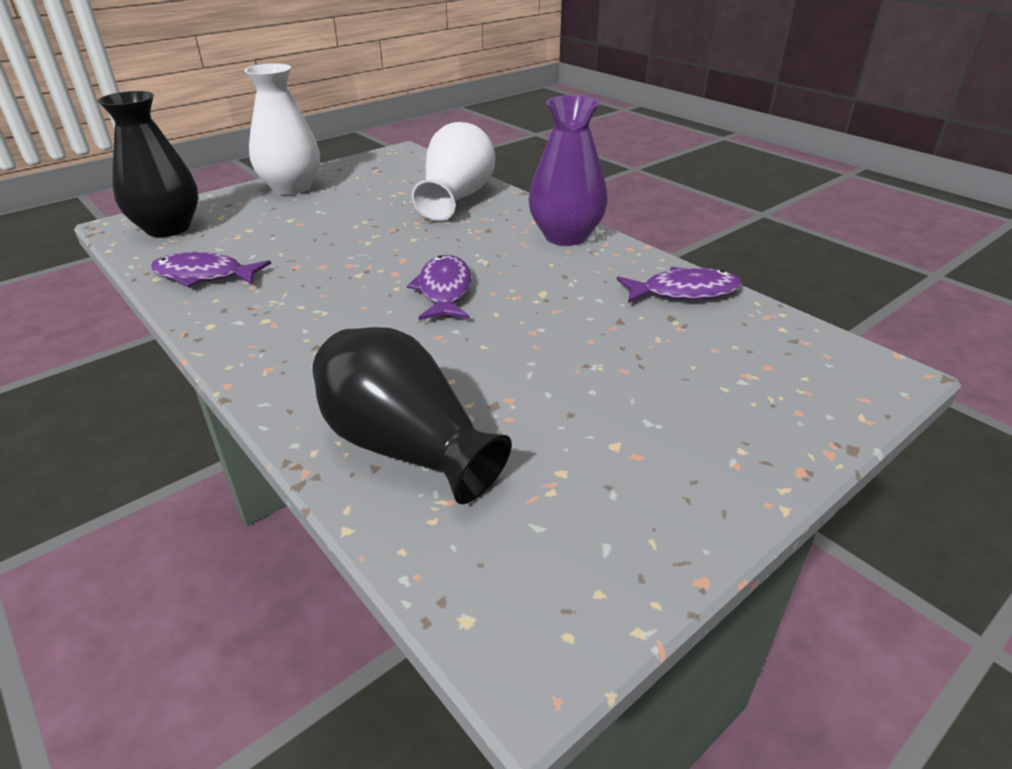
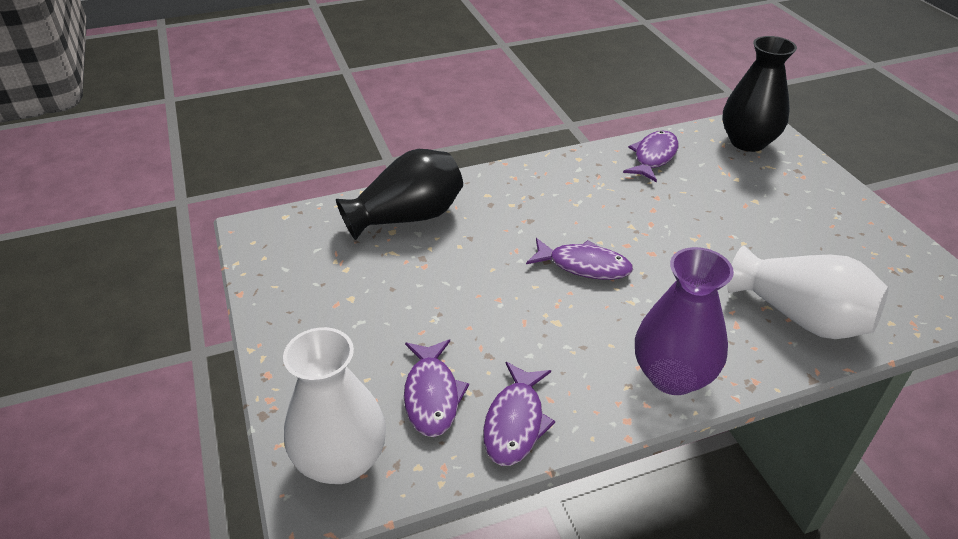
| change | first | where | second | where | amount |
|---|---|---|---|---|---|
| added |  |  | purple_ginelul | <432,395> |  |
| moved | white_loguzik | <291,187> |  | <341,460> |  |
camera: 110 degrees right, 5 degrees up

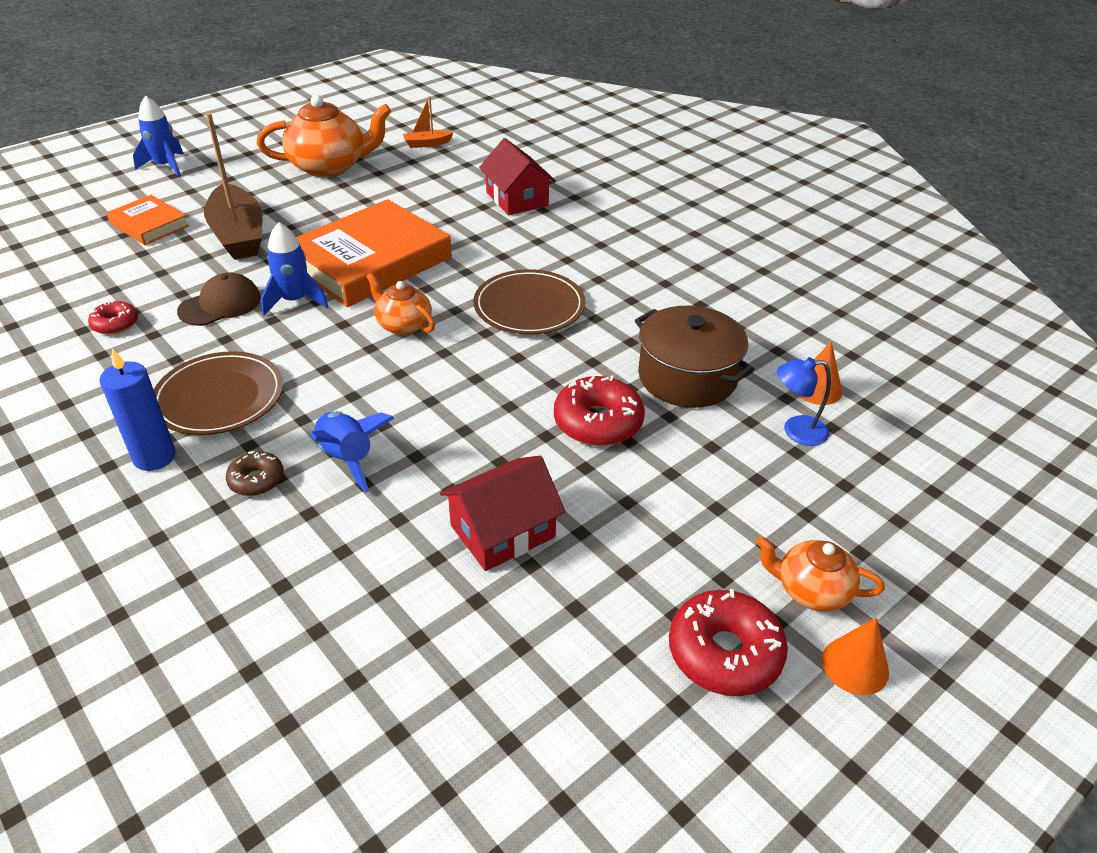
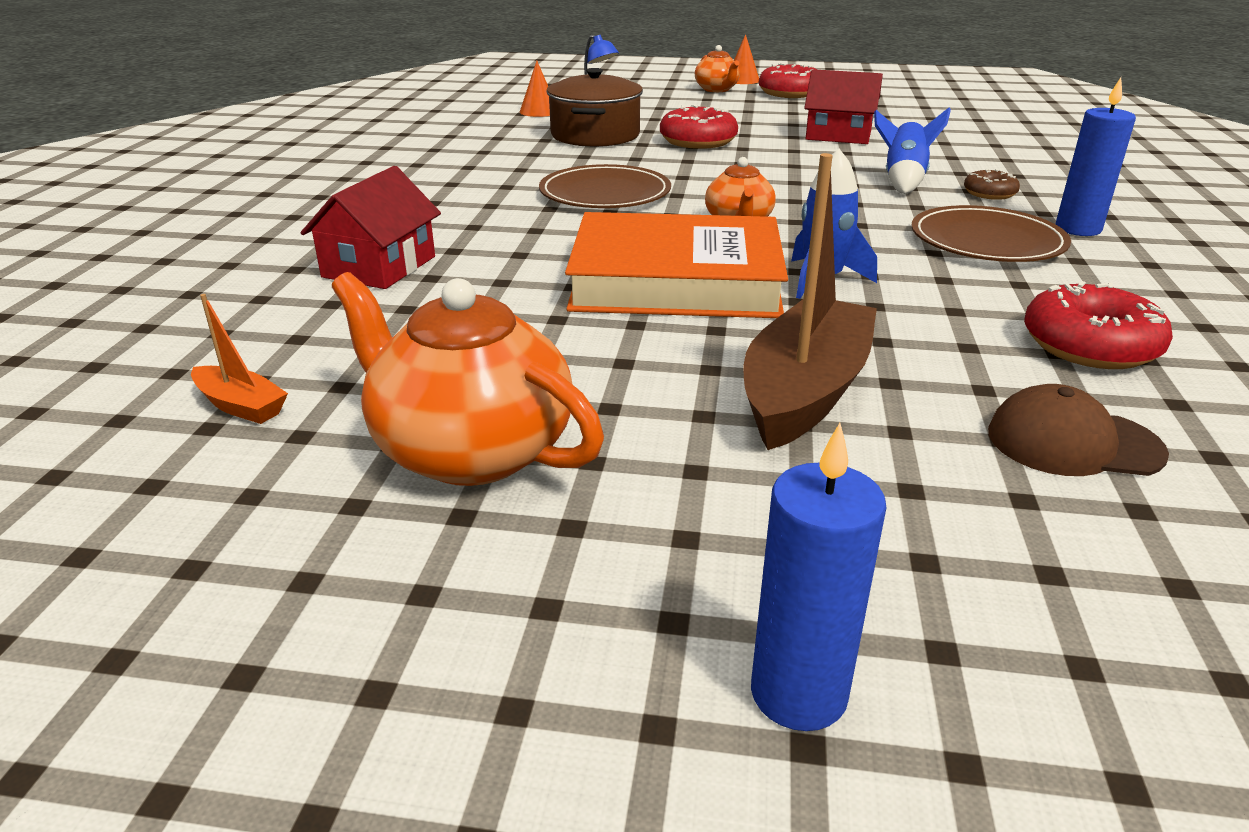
| change | first | where | second | where | amount |
|---|---|---|---|---|---|
| removed | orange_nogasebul | <149,225> |  |  |  |
| moved | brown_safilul | <220,305> |  | <1073,442> |  |
| replaced | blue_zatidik | <166,166> | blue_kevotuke | <798,693> |  |
| resized | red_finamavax | <115,324> |  | <1090,346> | x1.75 |
camera: 130 degrees left, 10 degrees down

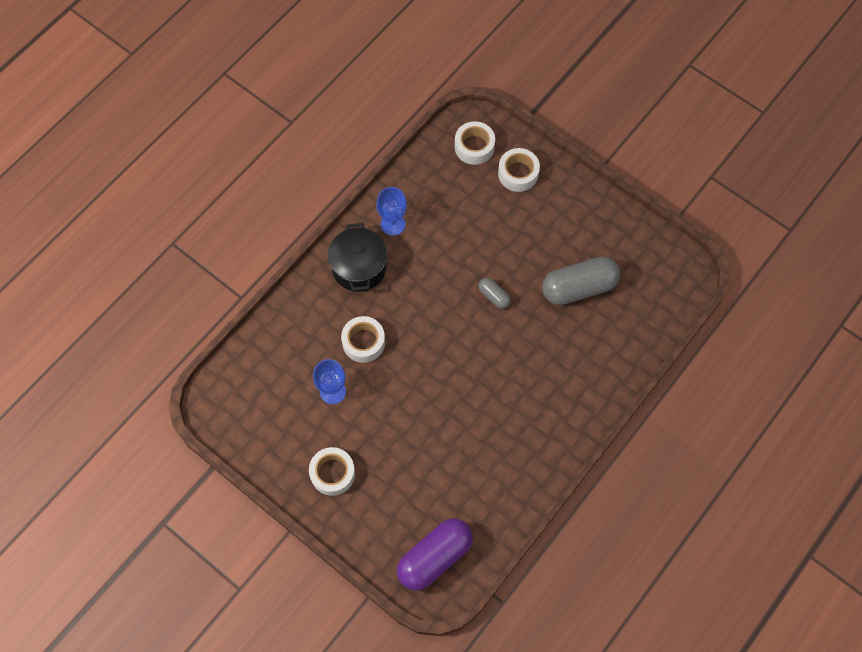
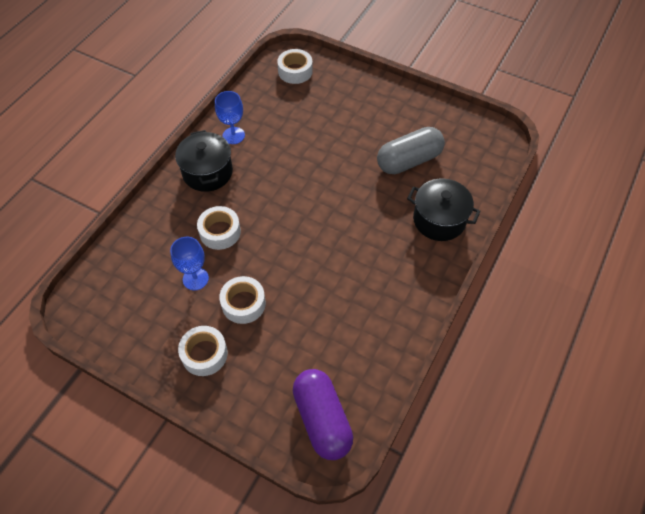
| change | first | where | second | where | amount |
|---|---|---|---|---|---|
| removed | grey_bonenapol | <494,296> |  |  |  |
| added |  |  | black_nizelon | <439,220> |  |
| moved | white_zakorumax | <518,173> |  | <243,303> |  |
| turned | purple_bonenapol | <434,557> |  | <322,419> | 60 degrees counterclockwise |
camera: 10 degrees left, 10 degrees down

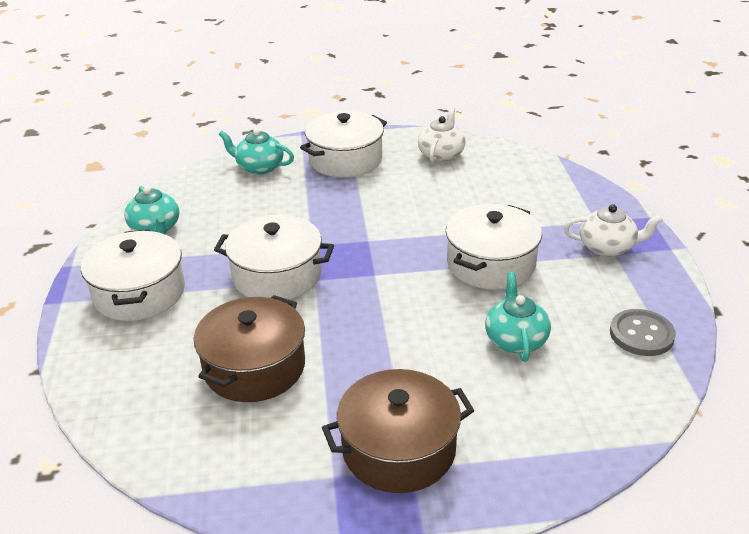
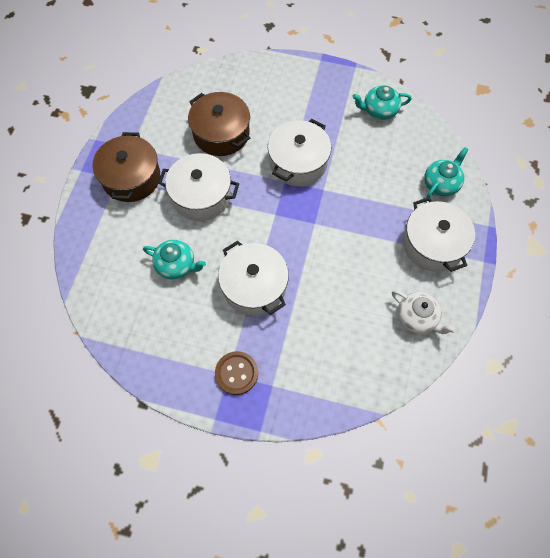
| change | first | where | second | where | amount |
|---|---|---|---|---|---|
| removed | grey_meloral | <641,334> |  |  |  |
| moved | white_nizelon | <139,293> |  | <201,196> |  |
| replaced | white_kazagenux | <607,247> | brown_meloral | <236,373> |  |
camera: 110 degrees right, 30 degrees up

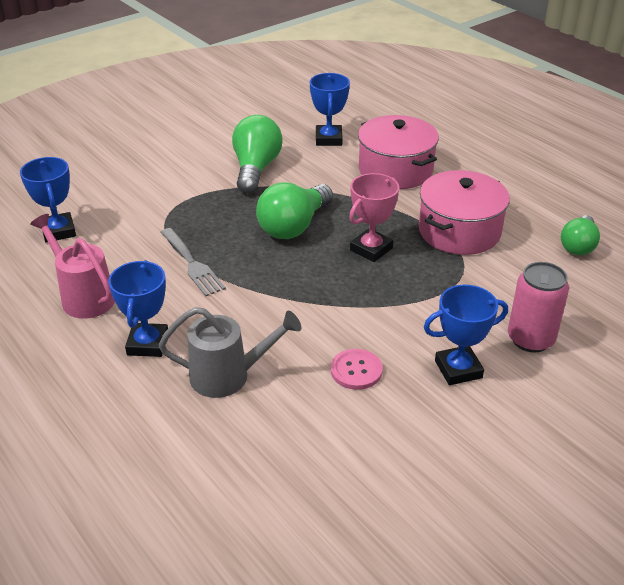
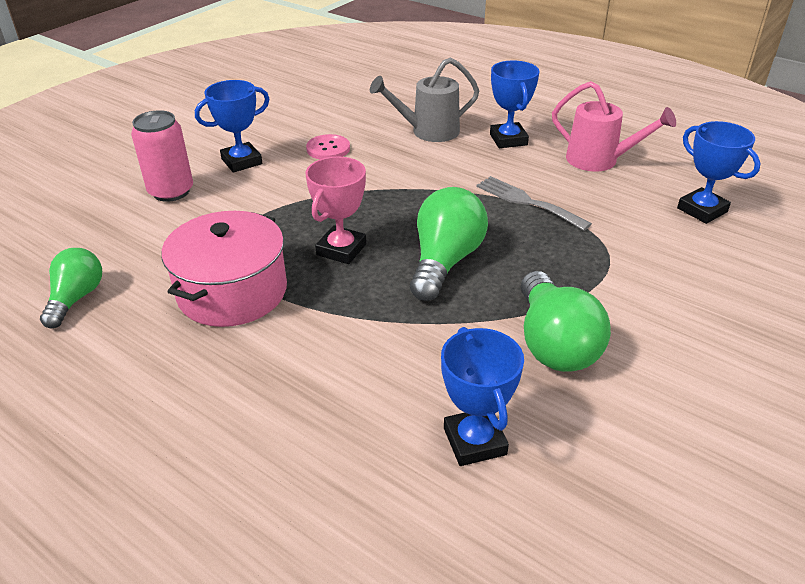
| change | first | where | second | where | amount |
|---|---|---|---|---|---|
| removed | pink_nizelon | <395,170> |  |  |  |
camera: 165 degrees right, 0 degrees up

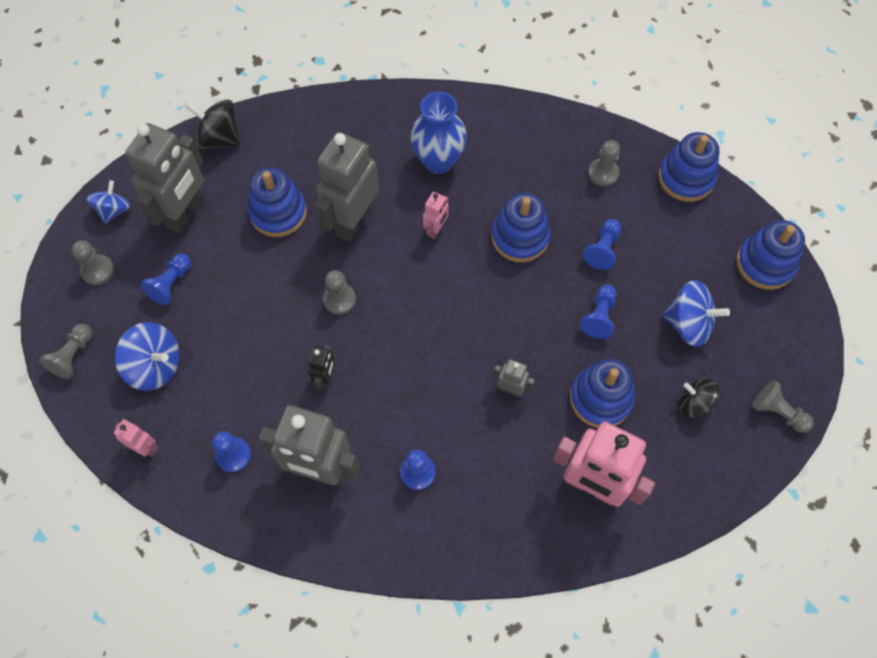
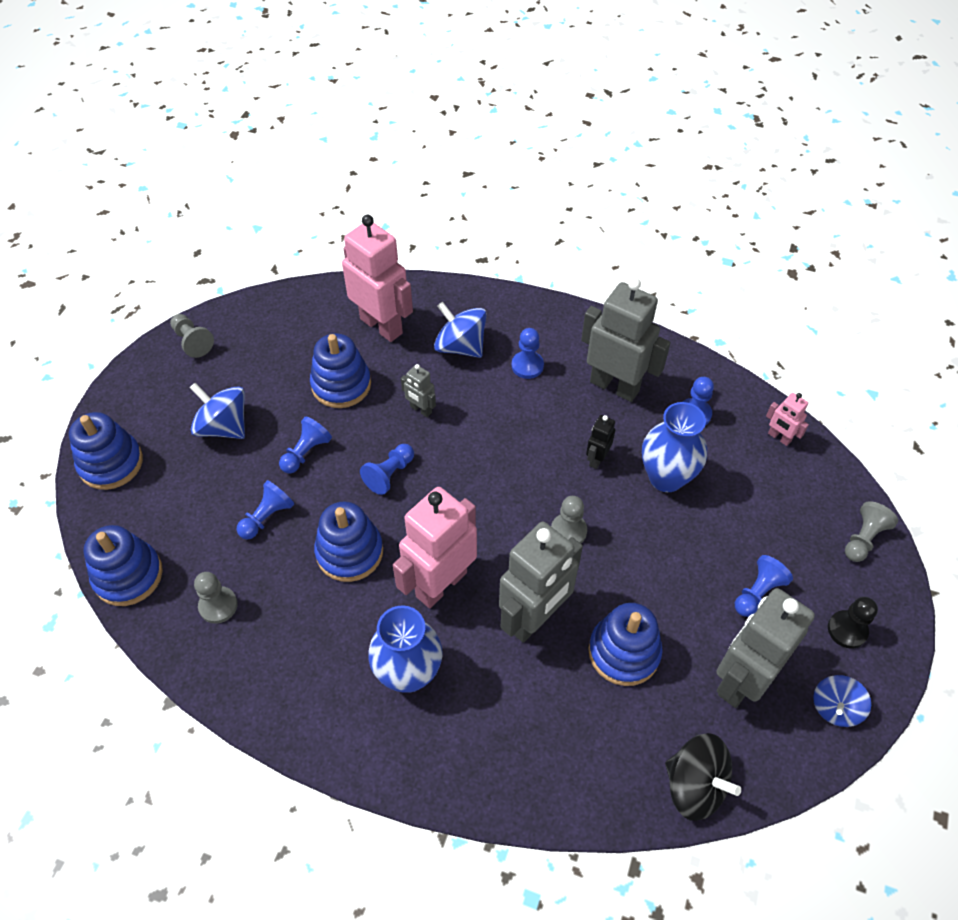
| change | first | where | second | where | amount |
|---|---|---|---|---|---|
| removed | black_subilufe | <694,403> |  |  |  |
| added |  |  | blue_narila | <389,474> |  |
| added |  |  | blue_loguzik | <666,477> |  |
| moved | blue_subilufe | <155,366> |  | <460,346> |  |
| recoloured | grey_narila | <97,270> | black_narila | <847,630> |  |
| resized | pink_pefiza | <436,230> |  | <440,584> | x2.18 |
camera: 165 degrees left, 10 degrees down

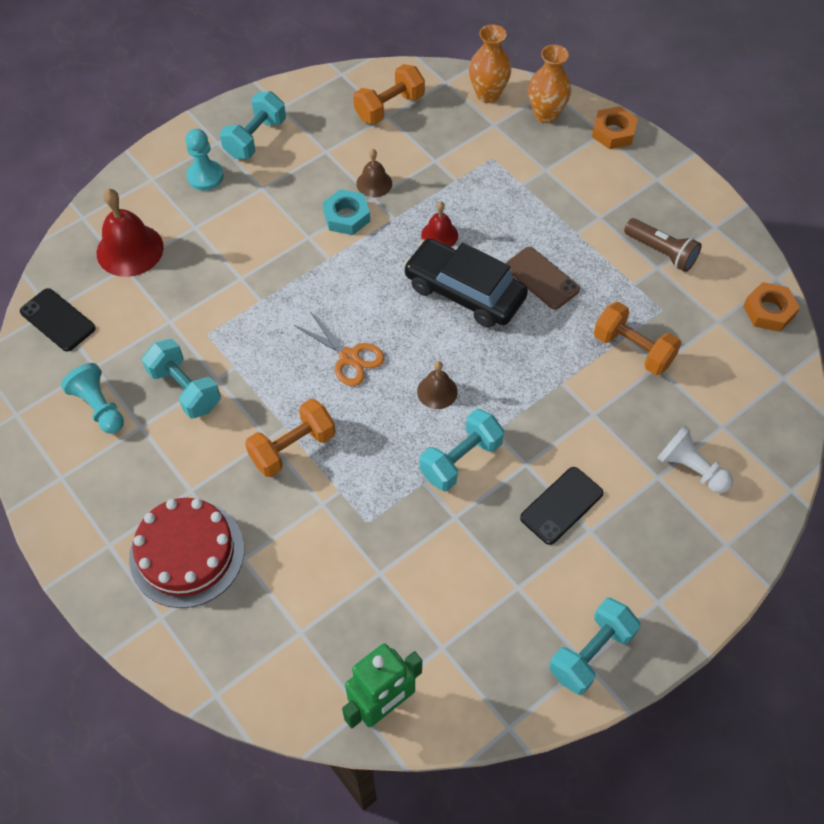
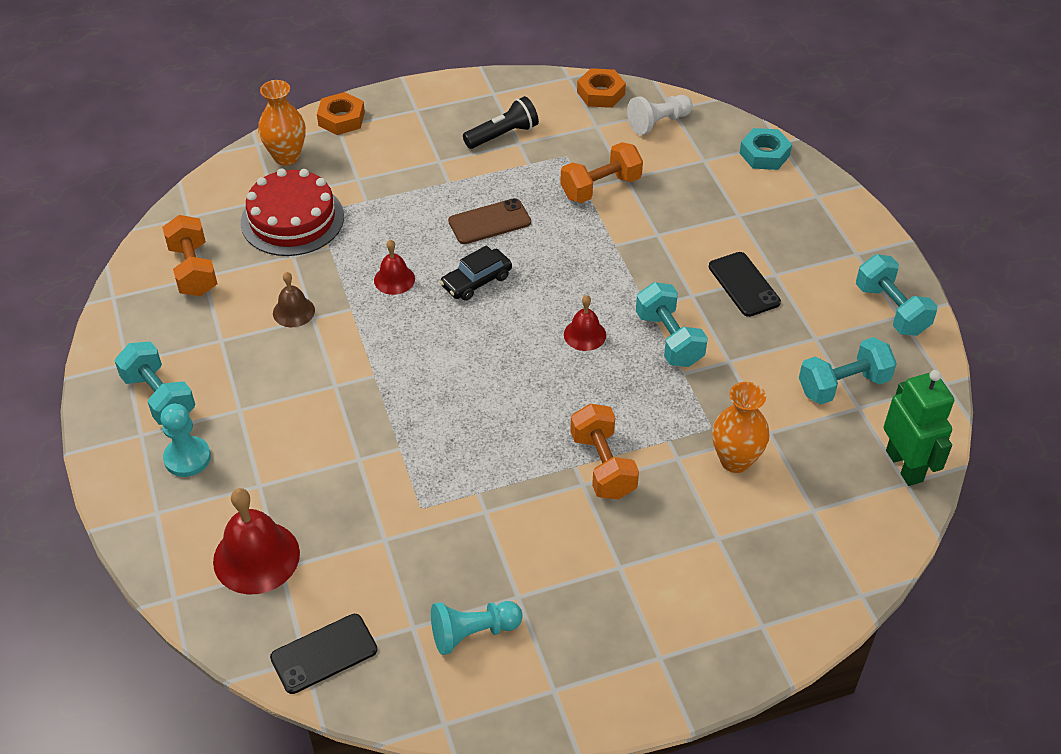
| change | first | where | second | where | amount |
|---|---|---|---|---|---|
| removed | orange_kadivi | <349,357> |  |  |  |
| moved | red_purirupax | <187,553> |  | <292,219> |  |
| moved | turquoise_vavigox | <185,389> |  | <843,385> |  |
| moved | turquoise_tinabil | <346,216> |  | <764,154> |  |
| moved | orange_loguzik | <488,94> |  | <735,460> |  |
| moved | white_narila | <690,468> |  | <658,123> |  |
| recoloured | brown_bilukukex | <437,391> | red_bilukukex | <585,334> |  |
| recoloured | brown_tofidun | <661,252> | black_tofidun | <503,135> |  |
| resized | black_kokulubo | <464,292> |  | <476,281> | x0.56 |
camera: 70 degrees left, 10 degrees down

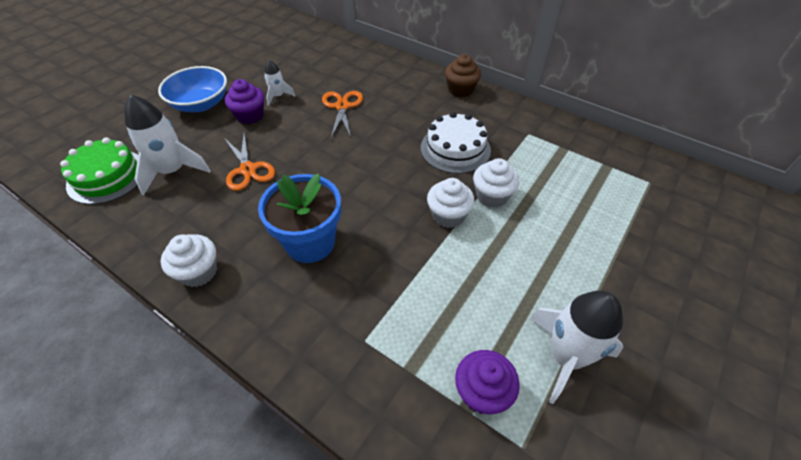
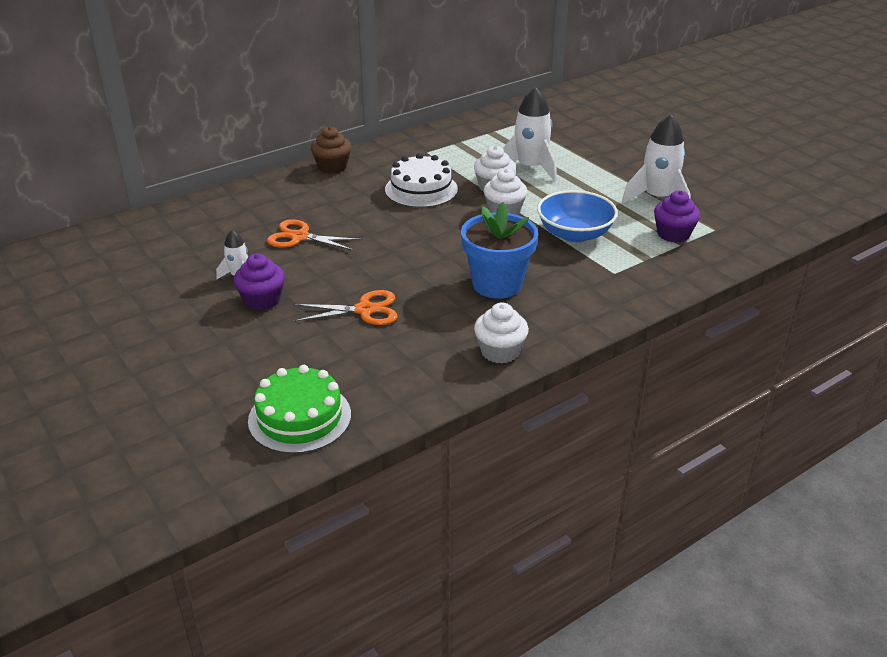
| change | first | where | second | where | amount |
|---|---|---|---|---|---|
| moved | white_zatidik | <173,171> |  | <530,168> |  |
| moved | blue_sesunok | <201,104> |  | <575,234> |  |
camera: 70 degrees left, 15 degrees down

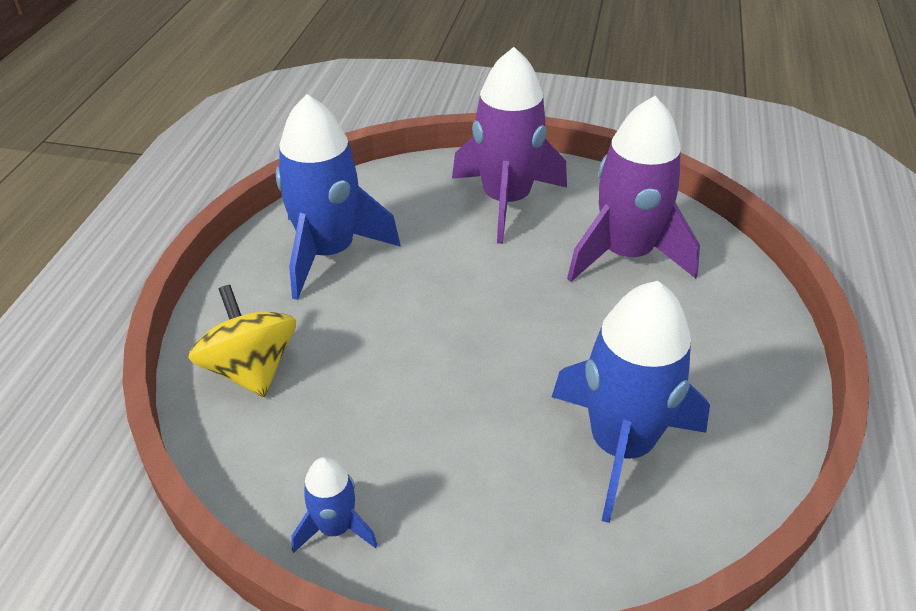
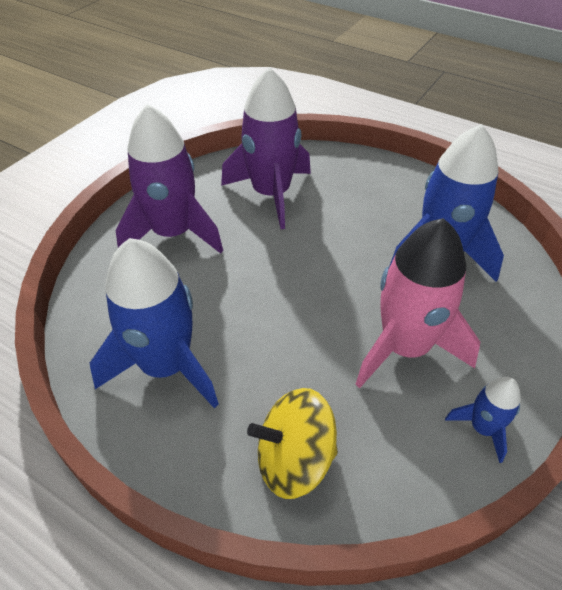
| change | first | where | second | where | amount |
|---|---|---|---|---|---|
| added |  |  | pink_zatidik | <405,347> |  |
camera: 70 degrees left, 5 degrees up

